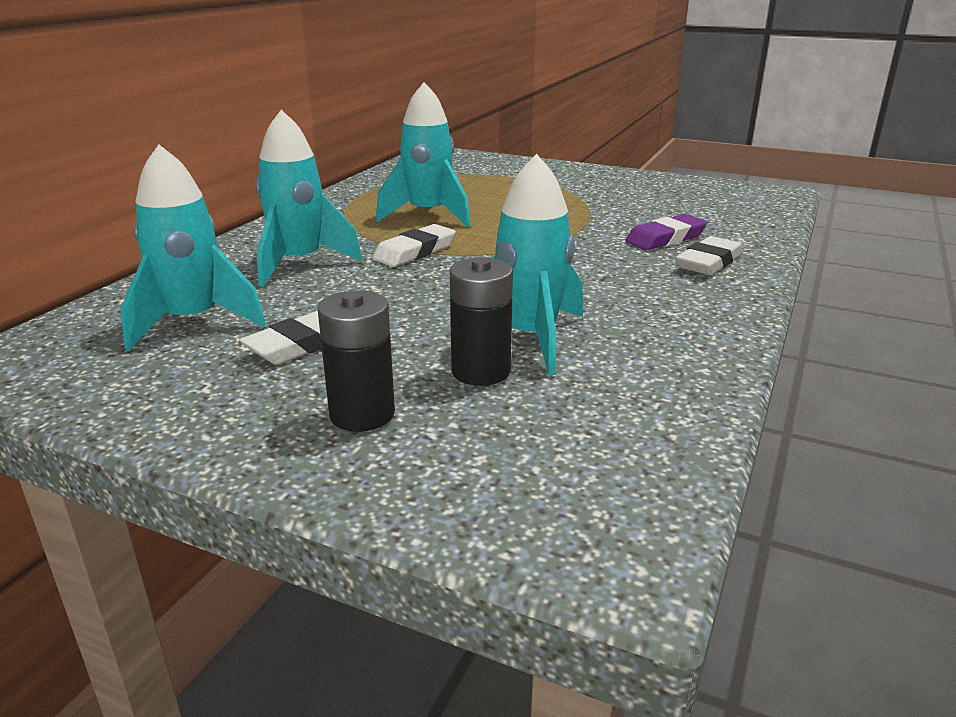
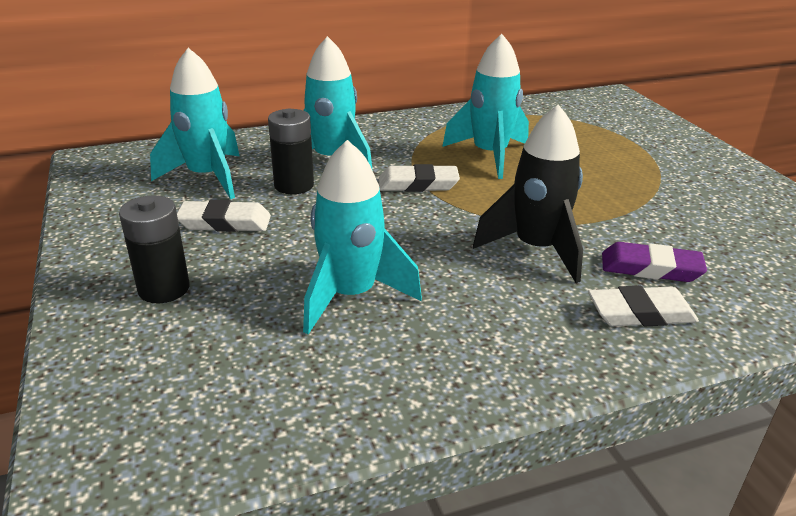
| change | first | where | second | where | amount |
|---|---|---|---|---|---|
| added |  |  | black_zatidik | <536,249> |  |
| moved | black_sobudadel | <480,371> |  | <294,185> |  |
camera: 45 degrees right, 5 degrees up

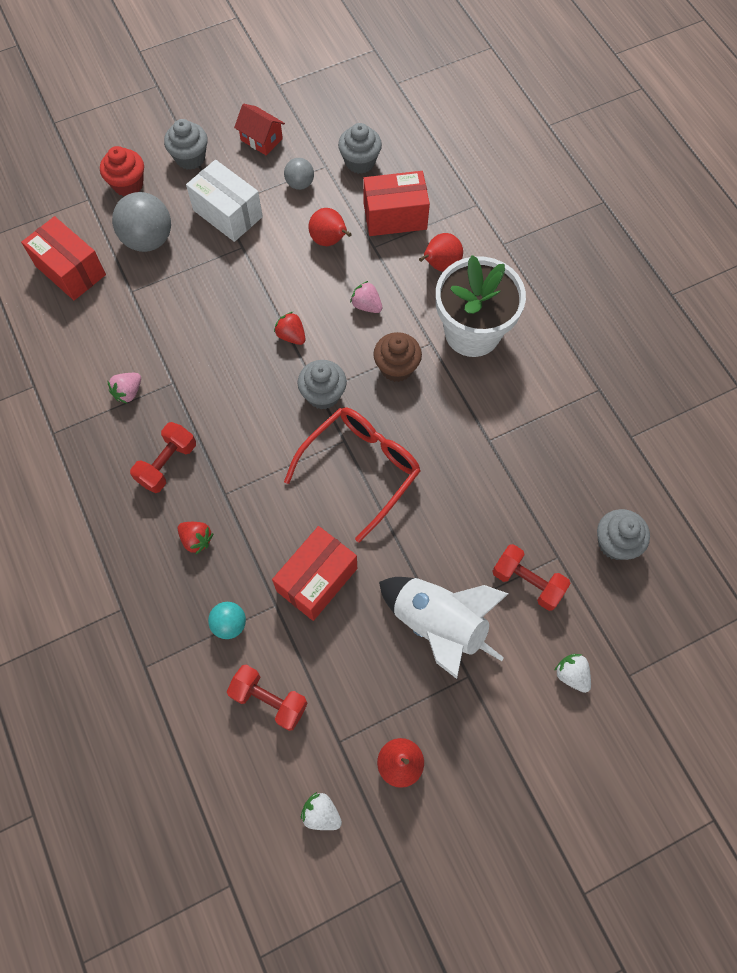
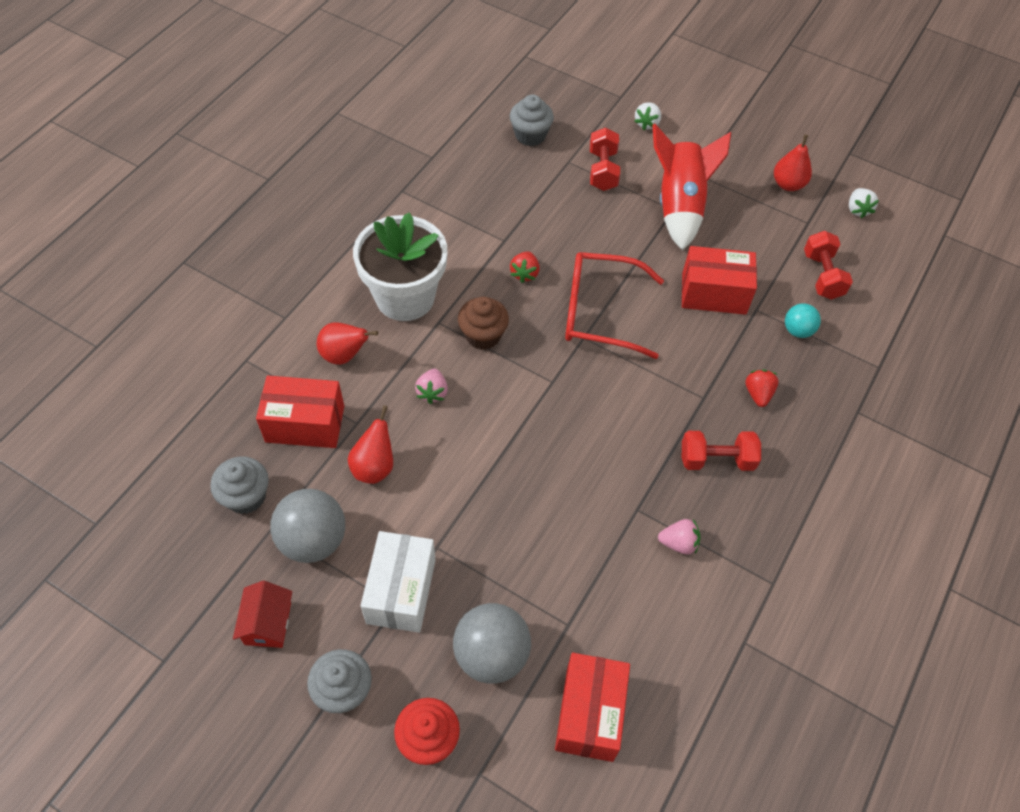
| change | first | where | second | where | amount |
|---|---|---|---|---|---|
| removed | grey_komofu | <323,394> |  |  |  |
| moved | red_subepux | <291,336> |  | <524,273> |  |
| recoloured | white_zatidik | <438,625> | red_zatidik | <679,206> |  |
| turned | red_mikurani | <395,216> |  | <305,424> | 45 degrees counterclockwise |
| resized | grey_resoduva | <300,184> |  | <313,540> | x1.82 |
camera: 125 degrees left, 10 degrees down

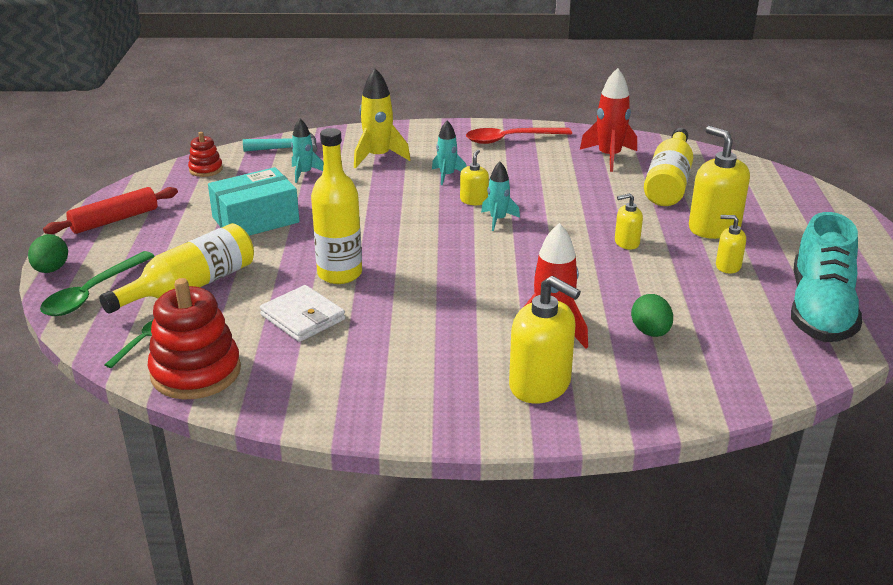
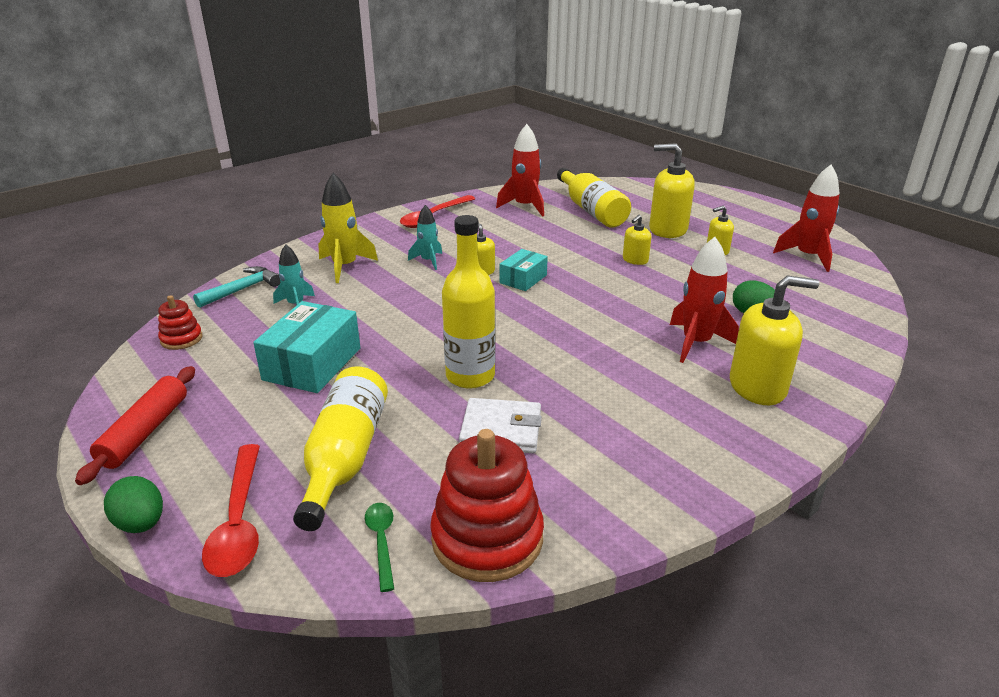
| change | first | where | second | where | amount |
|---|---|---|---|---|---|
| replaced | turquoise_zatidik | <498,220> | turquoise_mikurani | <523,279> |  |
| replaced | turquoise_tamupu | <820,310> | red_zatidik | <807,256> |  |
| recoloured | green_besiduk | <92,293> | red_besiduk | <239,522> |  |
camera: 40 degrees left, 0 degrees up

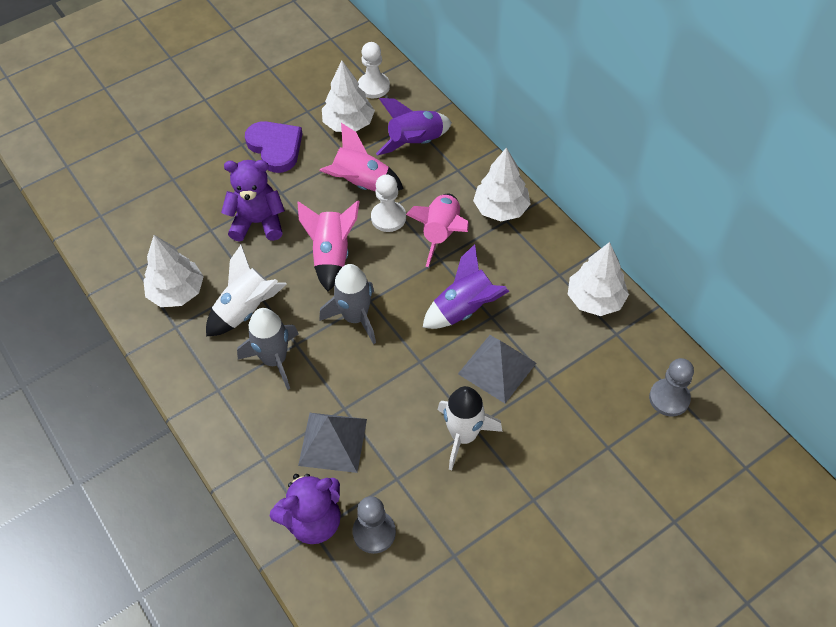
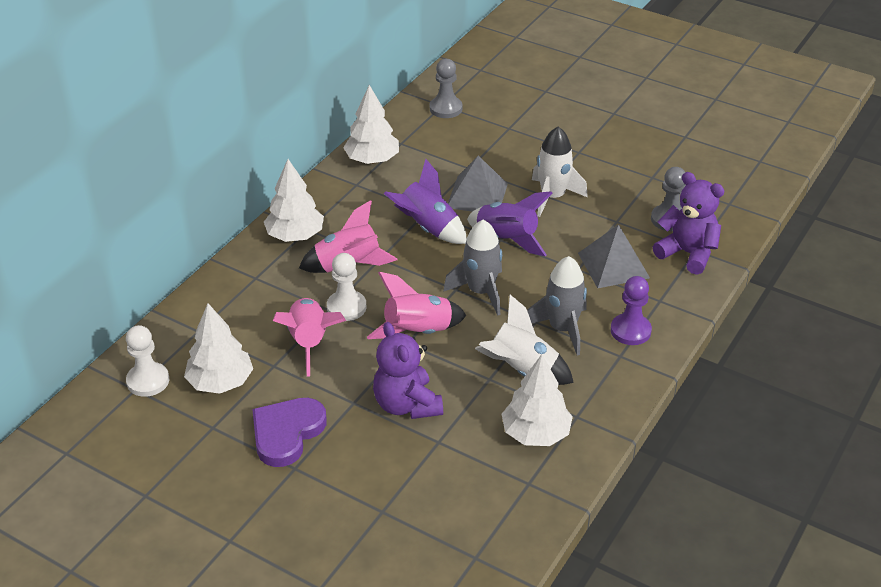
| change | first | where | second | where | amount |
|---|---|---|---|---|---|
| added |  |  | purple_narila | <630,331> |  |
| moved | purple_zatidik | <415,142> |  | <507,239> |  |
camera: 115 degrees left, 15 degrees down

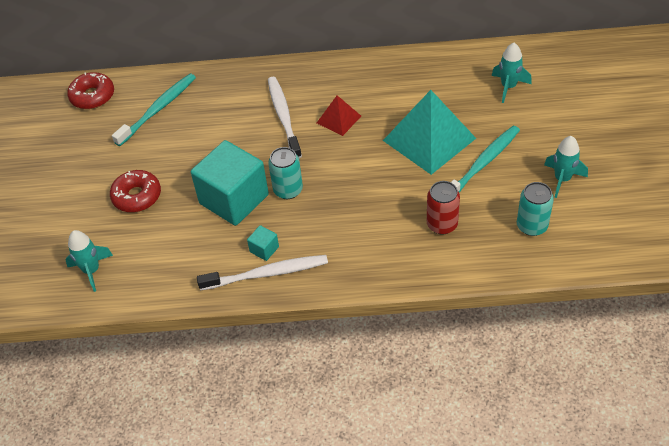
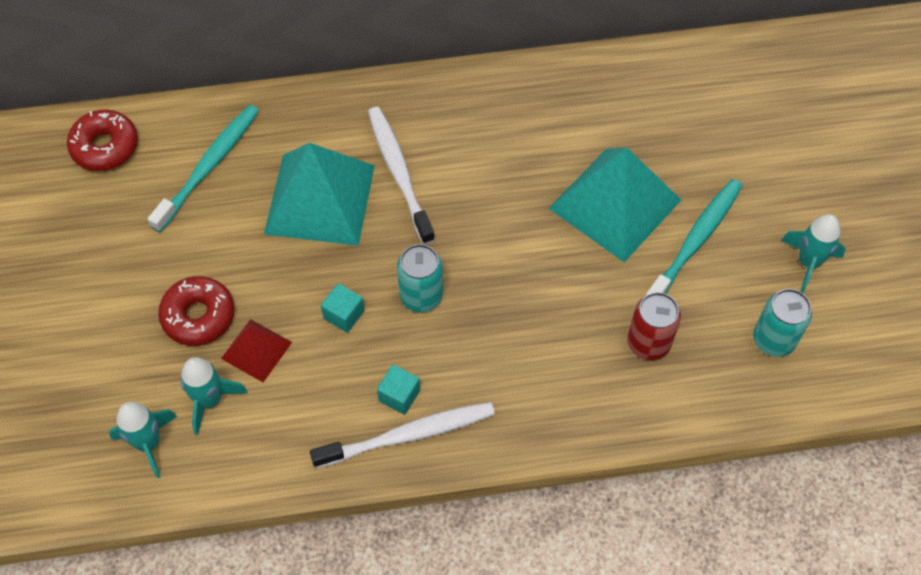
| change | first | where | second | where | amount |
|---|---|---|---|---|---|
| added |  |  | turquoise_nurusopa | <319,199> |  |
| moved | red_nurusopa | <338,119> |  | <256,350> |  |
| moved | turquoise_zatidik | <508,87> |  | <210,400> |  |
| resized | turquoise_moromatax | <234,199> |  | <344,315> | x0.41 |
camera: 10 degrees left, 10 degrees up

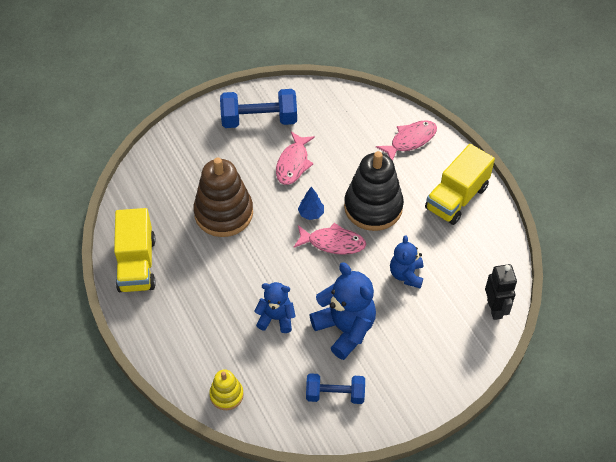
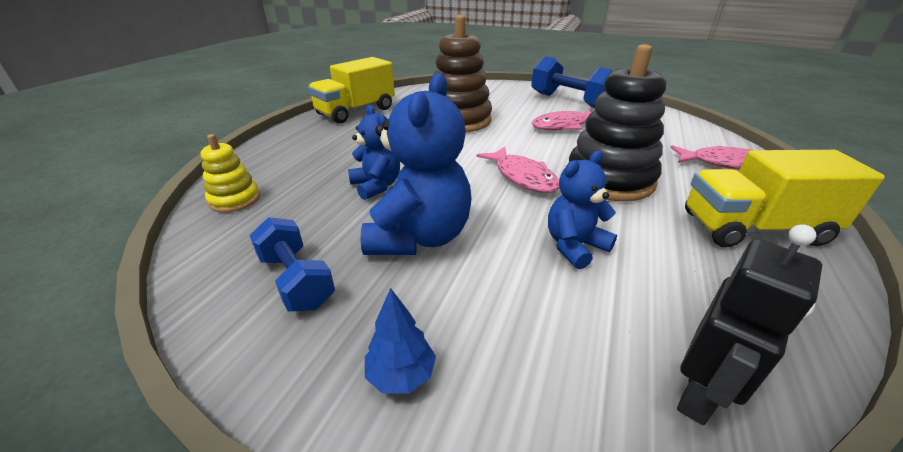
| change | first | where | second | where | amount |
|---|---|---|---|---|---|
| moved | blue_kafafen | <311,213> |  | <401,375> |  |
camera: 50 degrees right, 20 degrees down

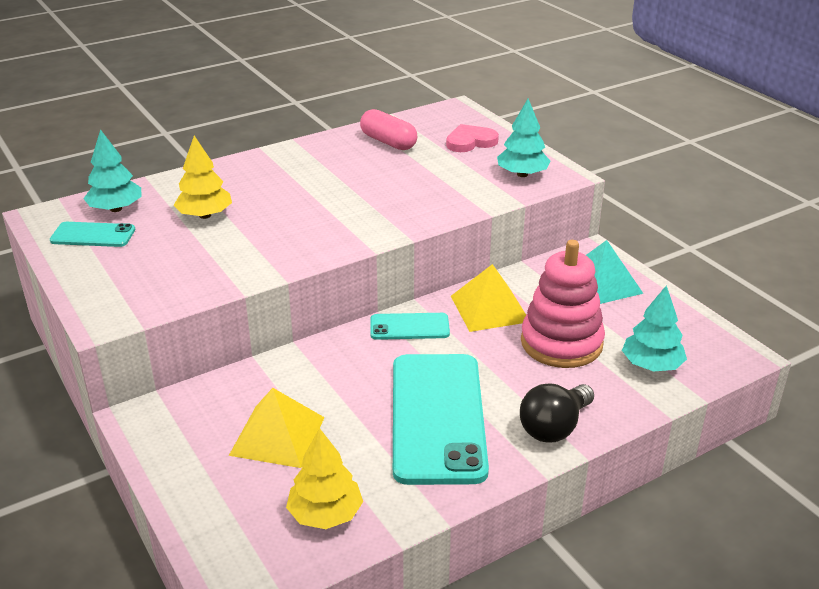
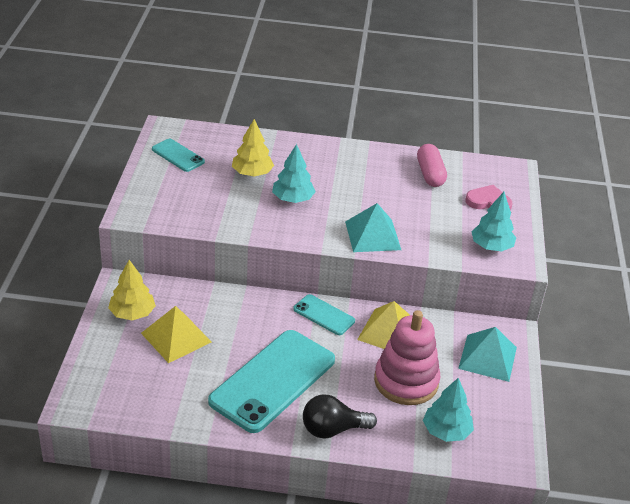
| change | first | where | second | where | amount |
|---|---|---|---|---|---|
| added |  |  | turquoise_nurusopa | <372,235> |  |
| moved | turquoise_kafafen | <116,209> |  | <292,199> |  |
| moved | yellow_kafafen | <325,514> |  | <132,313> |  |
camera: 35 degrees right, 5 degrees up

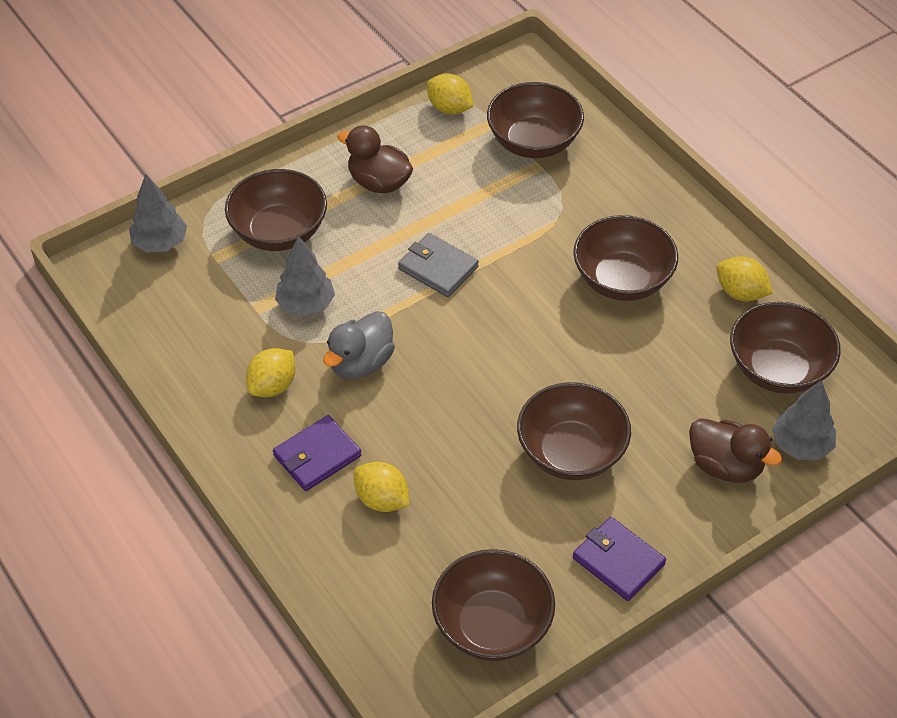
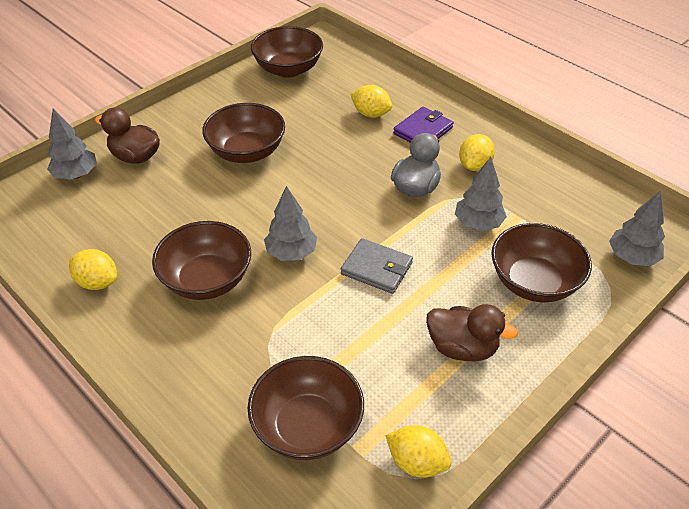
| change | first | where | second | where | amount |
|---|---|---|---|---|---|
| removed | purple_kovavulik | <618,561> |  |  |  |
| removed | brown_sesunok | <778,369> |  |  |  |
| added |  |  | grey_kafafen | <291,253> |  |
camera: 170 degrees right, 5 degrees down

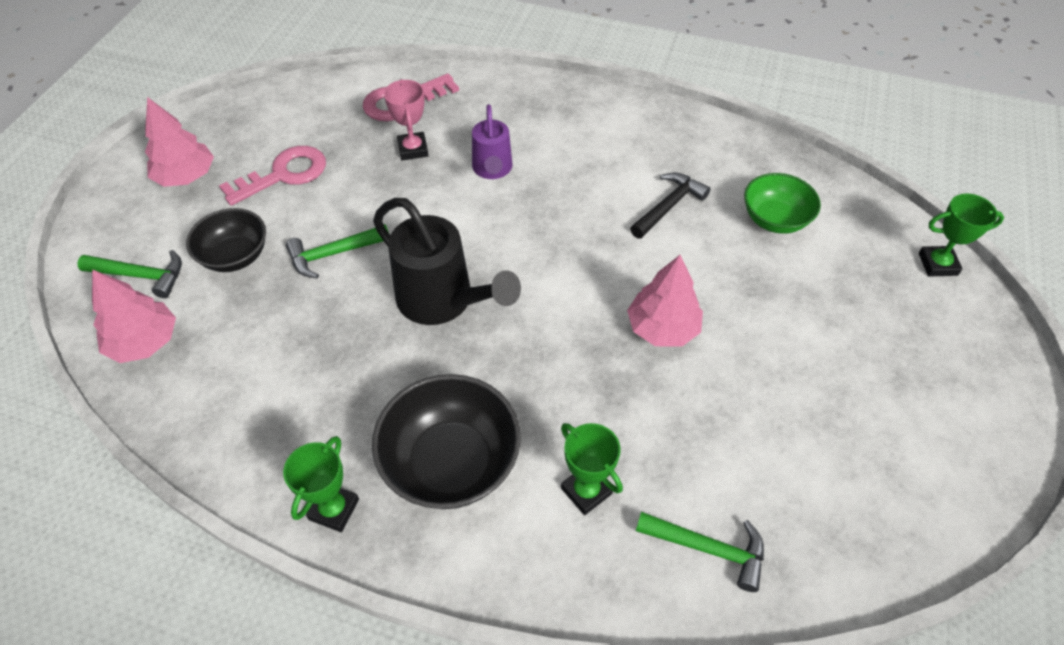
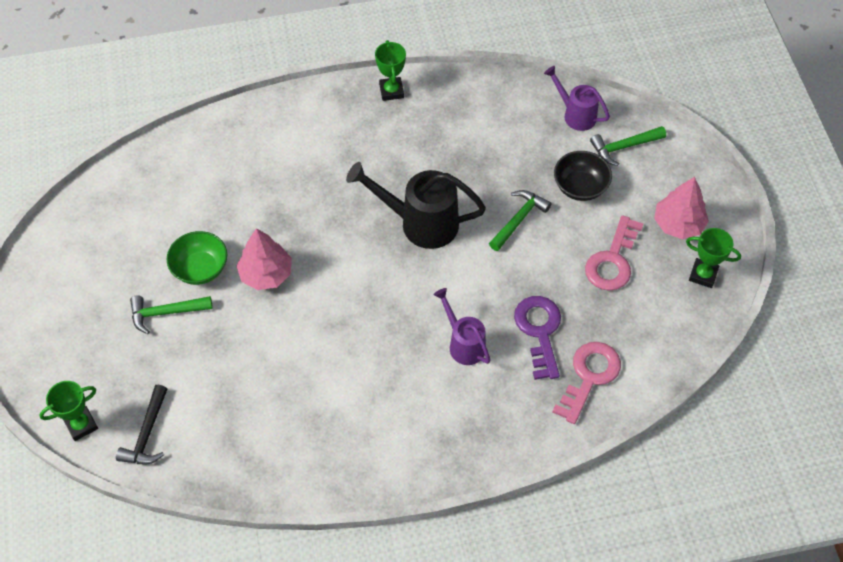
| change | first | where | second | where | amount |
|---|---|---|---|---|---|
| removed | black_sesunok | <451,462> |  |  |  |
| moved | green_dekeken | <586,491> |  | <703,275> |  |
| moved | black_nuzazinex | <668,206> |  | <147,434> |  |
| moved | green_nuzazinex | <708,549> |  | <166,312> |  |
| moved | green_sesunok | <774,219> |  | <200,268> |  |
| replaced | pink_kafafen | <144,342> | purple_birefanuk | <575,114> |  |
| replaced | pink_dekeken | <413,149> | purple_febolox | <539,331> |  |
camera: 150 degrees right, 5 degrees up

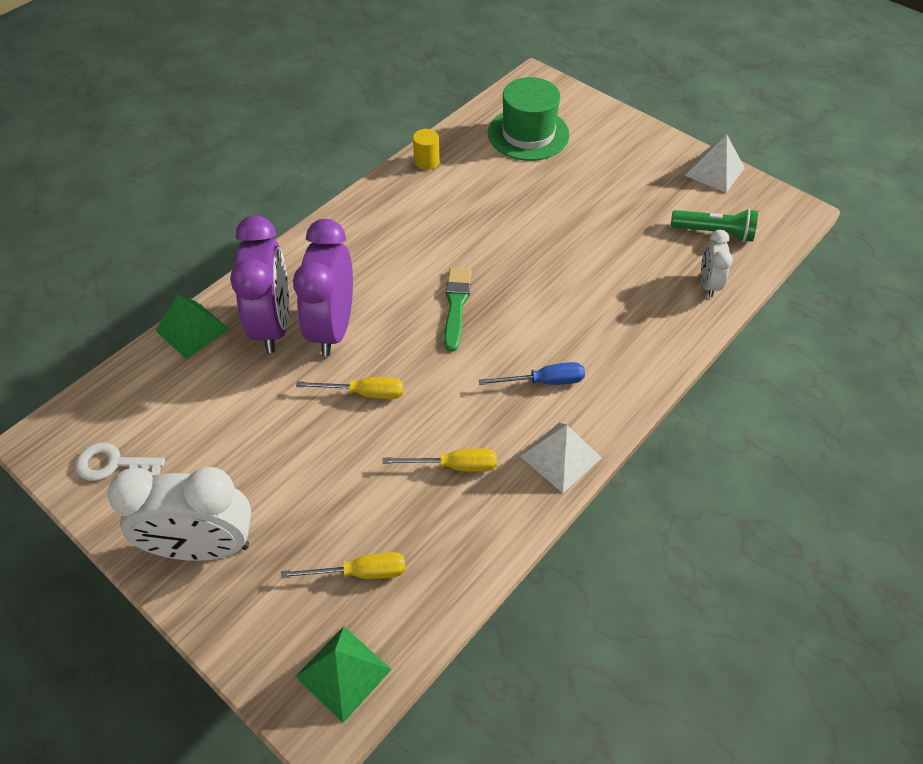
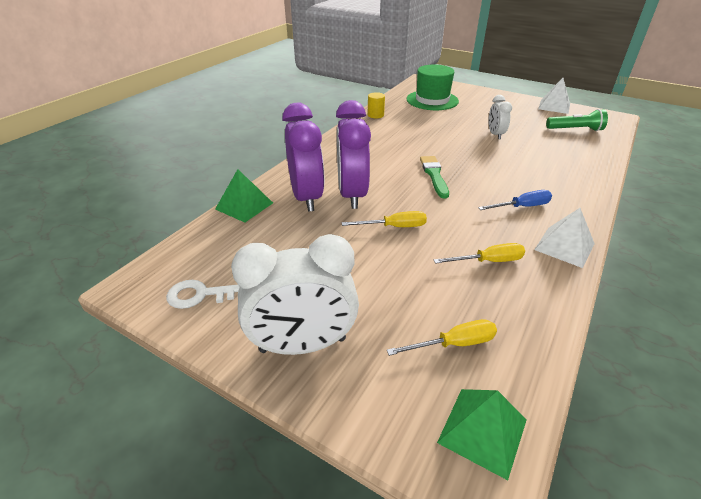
| change | first | where | second | where | amount |
|---|---|---|---|---|---|
| moved | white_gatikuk | <708,284> |  | <495,134> |  |
camera: 10 degrees left, 15 degrees down

